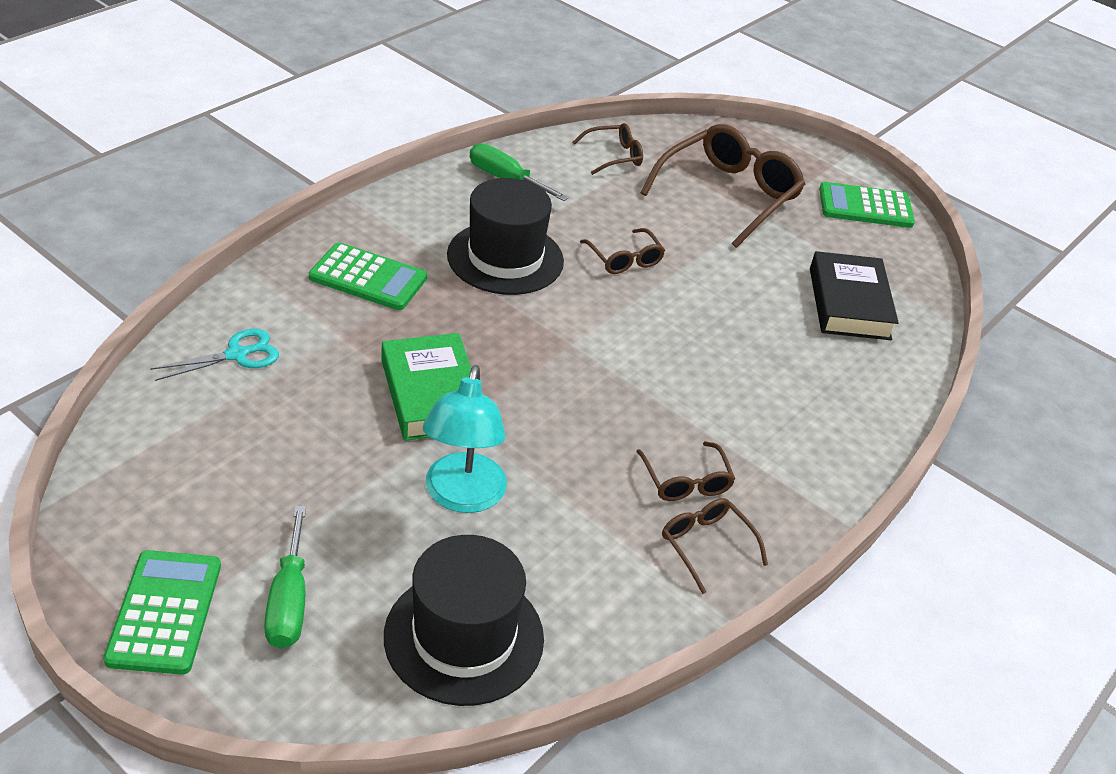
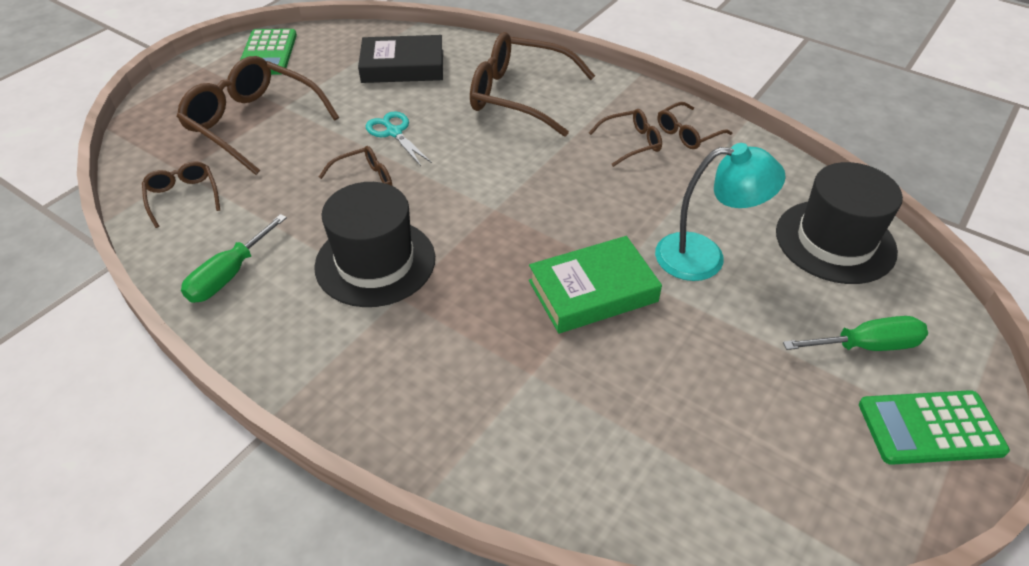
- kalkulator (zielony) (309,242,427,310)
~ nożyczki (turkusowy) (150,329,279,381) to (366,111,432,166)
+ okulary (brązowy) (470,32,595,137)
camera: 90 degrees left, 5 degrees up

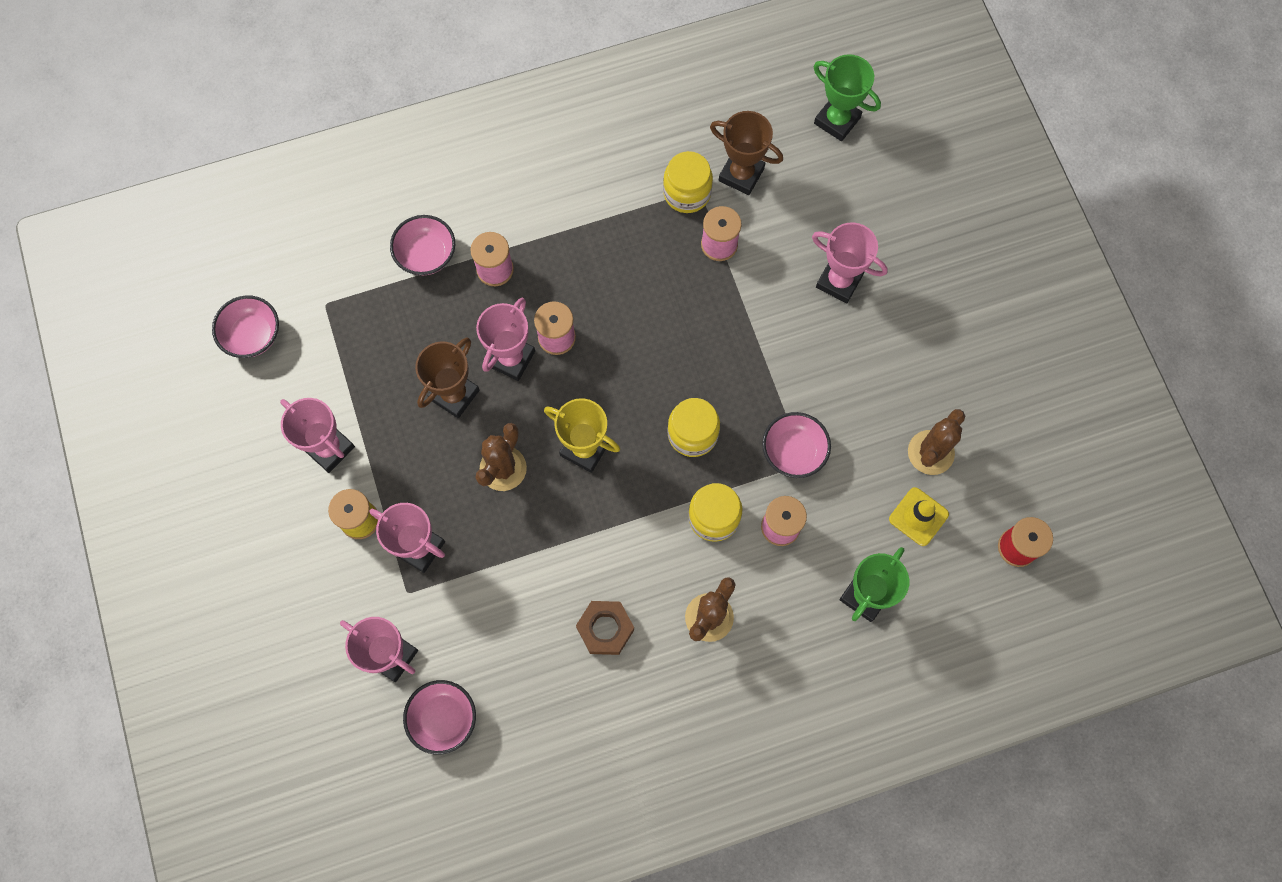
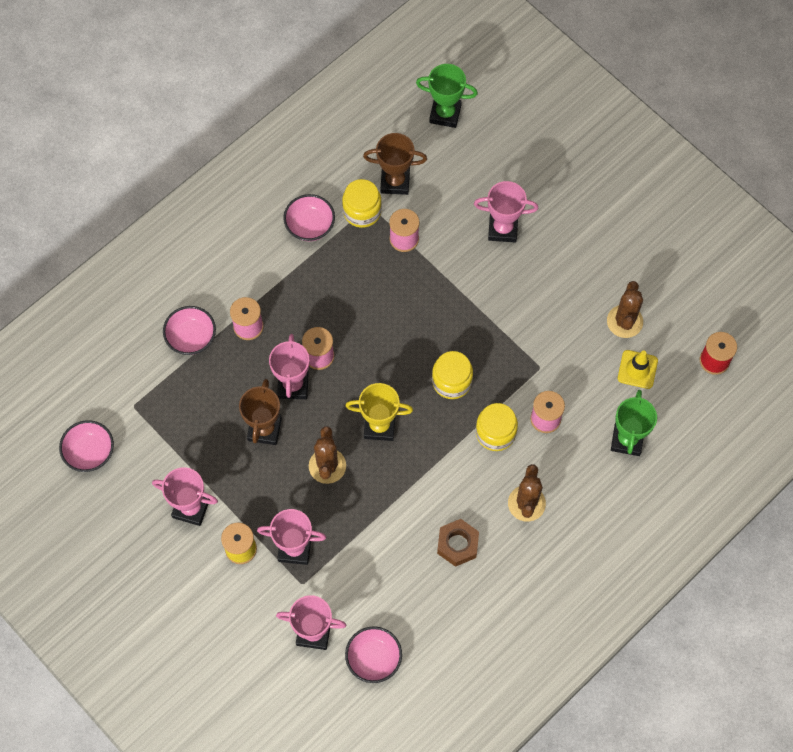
~ miska (różowy) (762,412,831,478) to (283,194,335,241)
camera: 25 degrees left, 5 degrees down

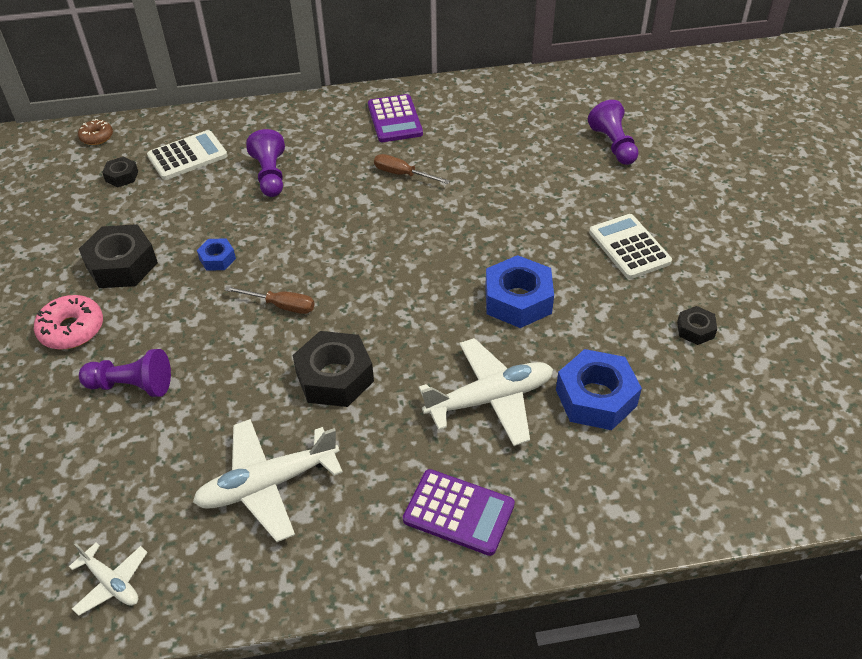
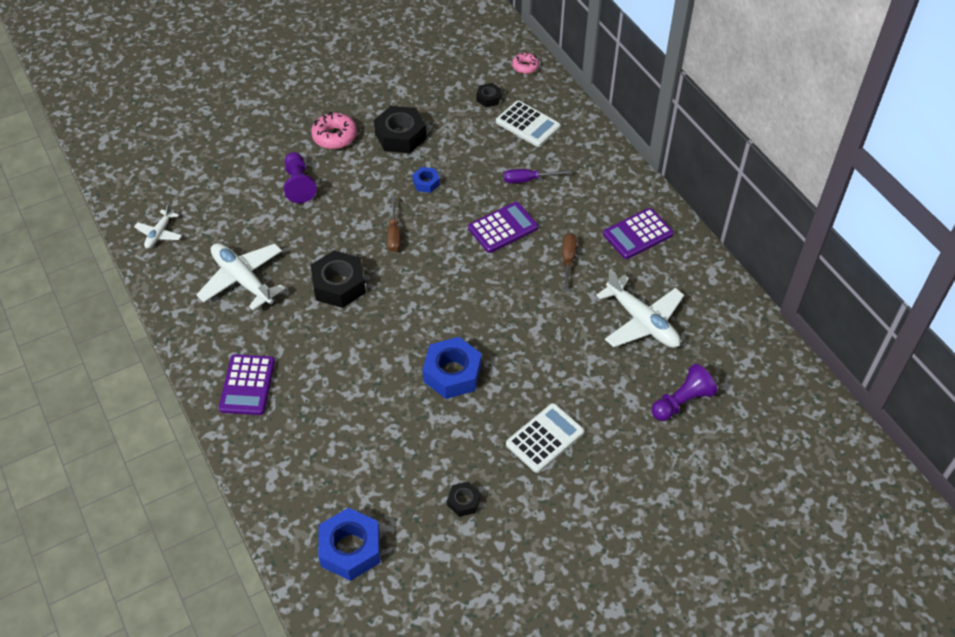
~ donut (brązowy) (78,119,113,145) to donut (różowy) (512,52,539,74)
~ pionek (fioletowy) (246,129,285,197) to śrubokręt (fioletowy) (504,169,571,183)
~ samolot (biały) (419,338,553,446) to (596,269,684,348)
~ nakrętka (niebieski) (556,349,642,430) to (318,507,380,581)
+ kalkulator (fioletowy) (468,202,538,253)
camera: 70 degrees right, 5 degrees up

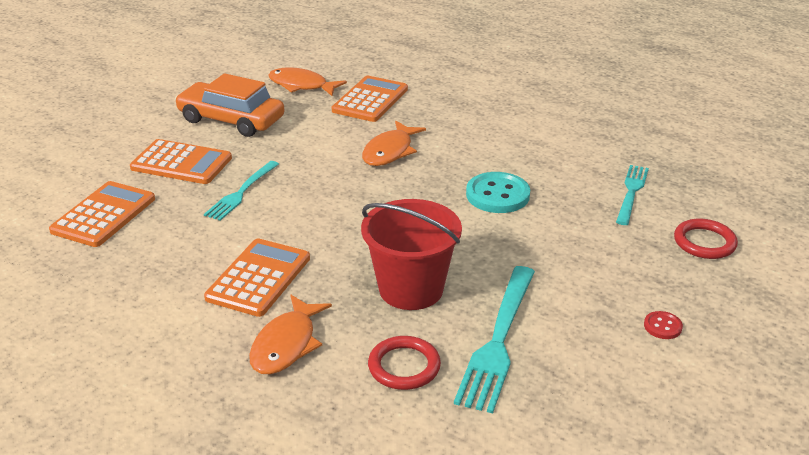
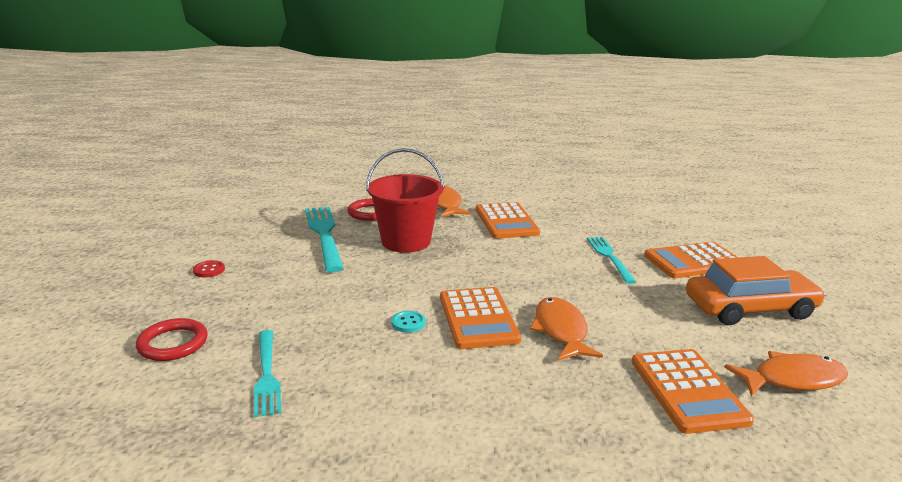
~ guzik (turkusowy) (466,172,530,213) = (391,311,426,333) x0.49
~ kalkulator (pomarańczowy) (49,181,155,247) to (440,287,521,349)
camera: 145 degrees right, 10 degrees down

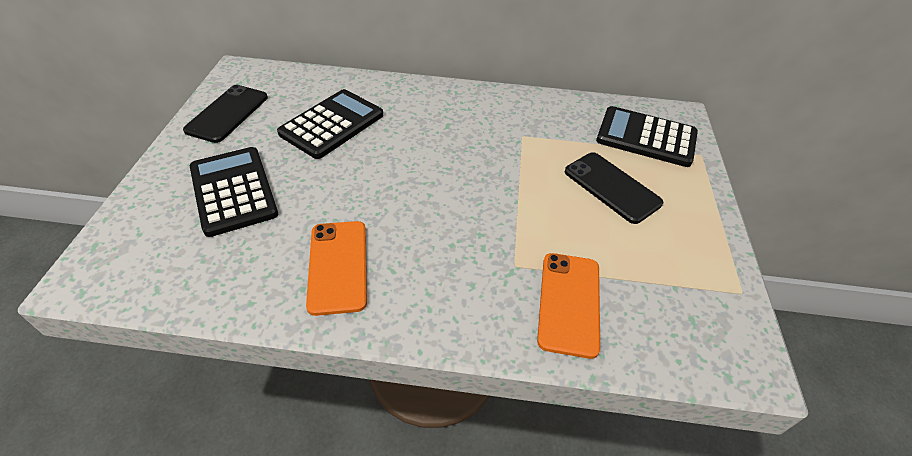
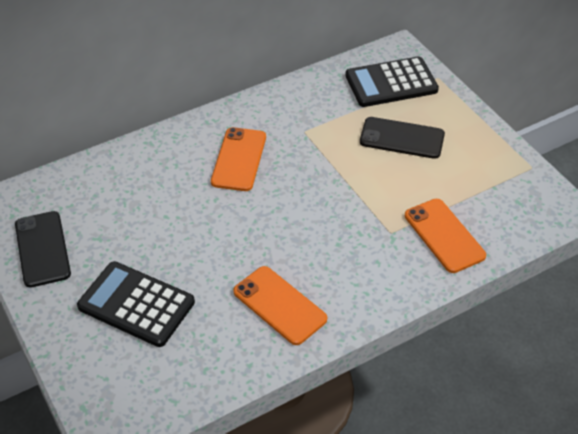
- kalkulator (czarny) (277,89,383,159)
+ telefon (pomarańczowy) (211,127,266,191)
camera: 35 degrees left, 0 degrees up

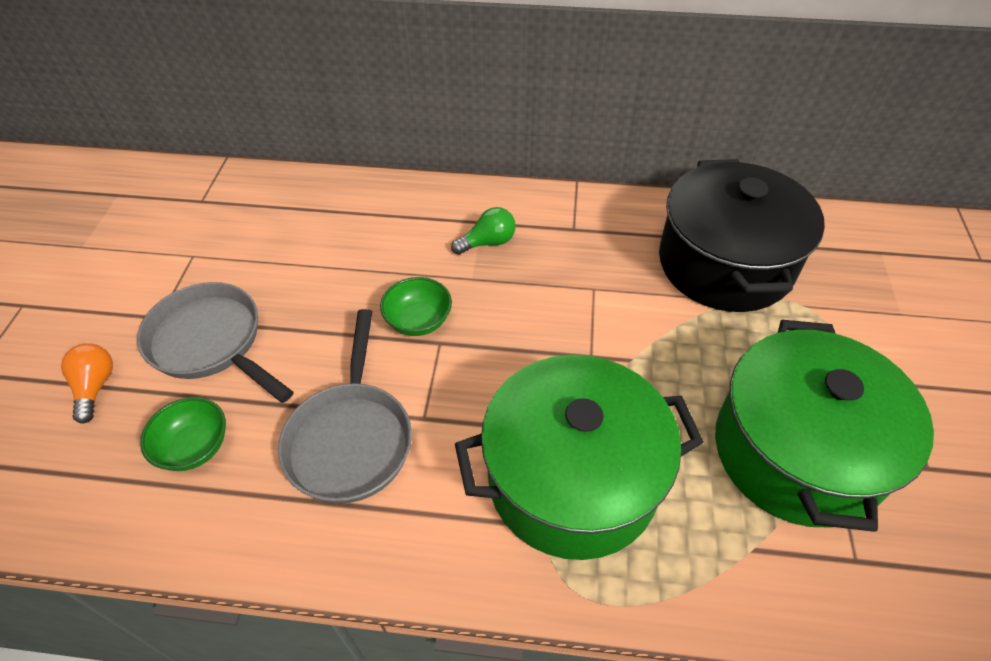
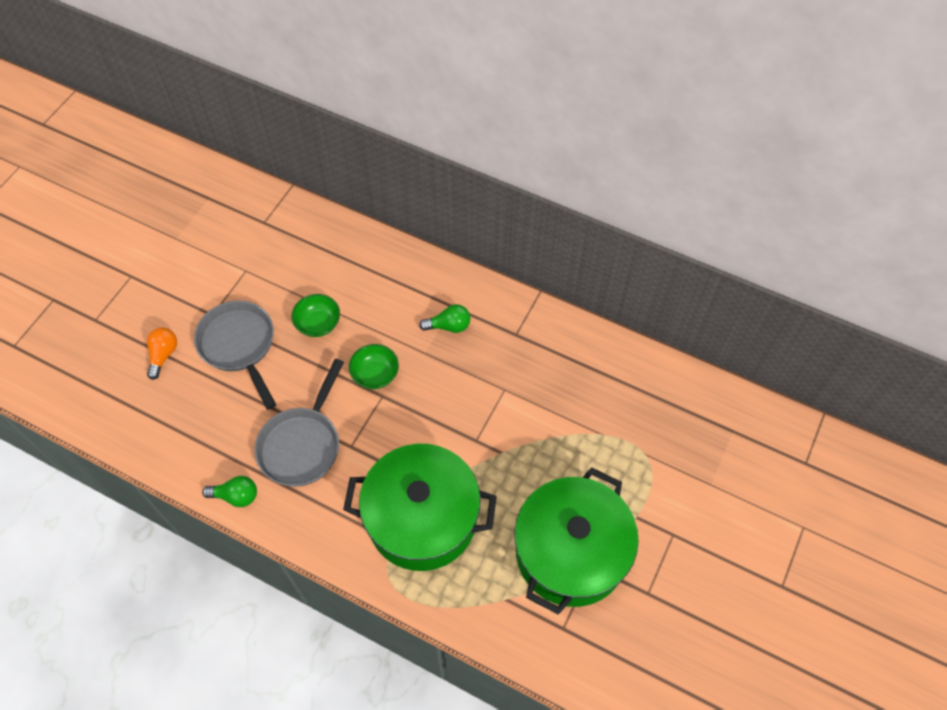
- garnek (czarny) (659,159,825,312)
~ miska (zielony) (140,397,226,471) to (292,294,340,337)
+ żarówka (zielony) (202,476,257,507)
camera: 20 degrees right, 10 degrees up

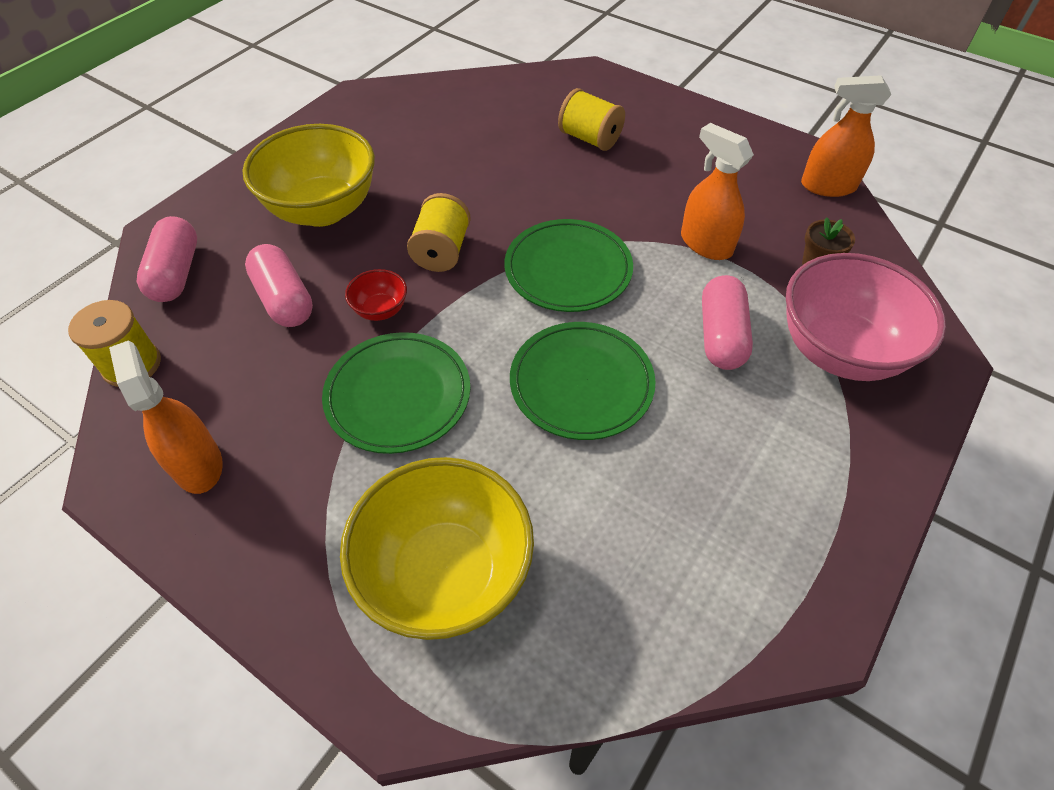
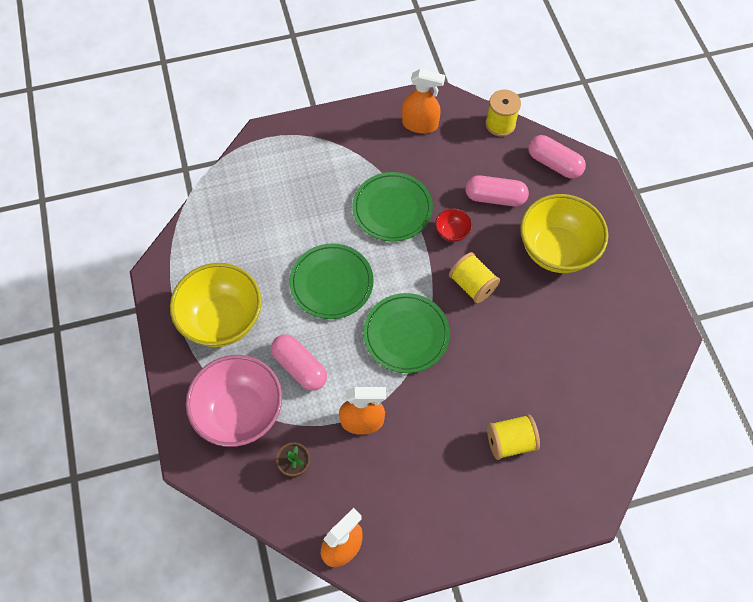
~ miska (żółty) (340,457,534,640) to (170,263,262,347)
camera: 130 degrees right, 10 degrees up

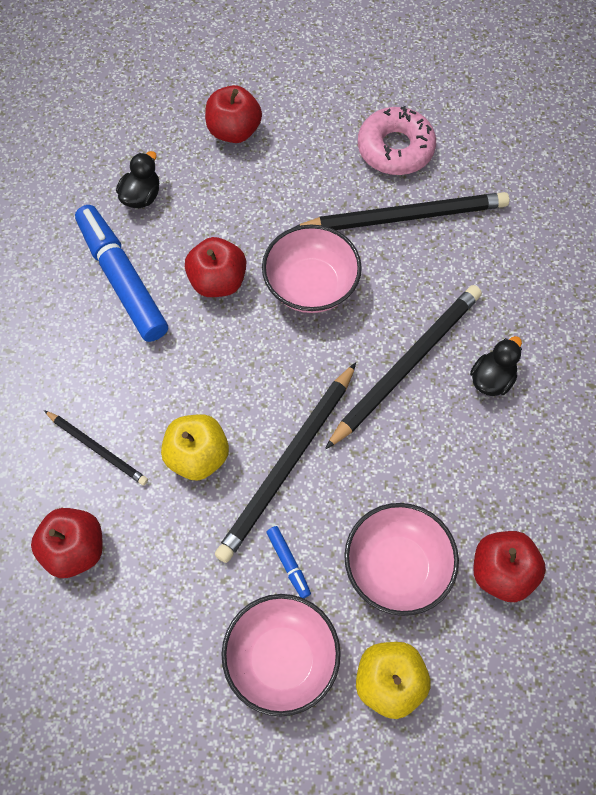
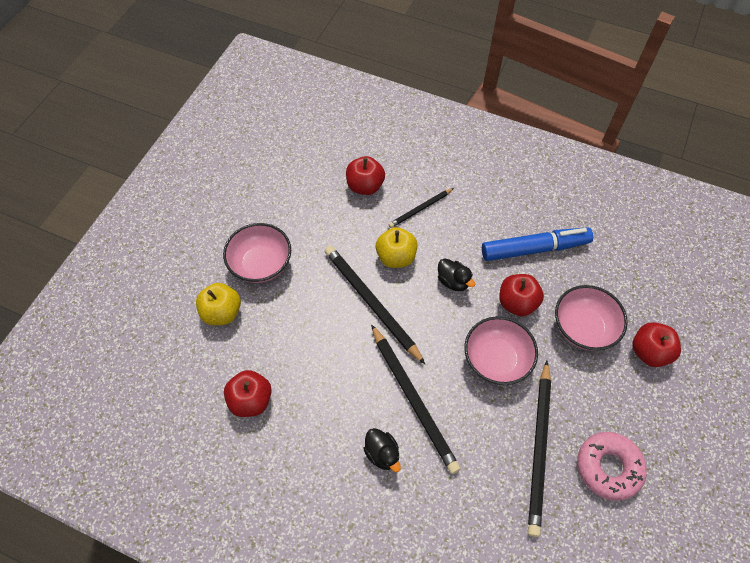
~ kaczka (czarny) (116,151,159,208) to (438,258,475,291)
~ miska (różowy) (344,503,459,616) to (555,285,628,351)
- flamaster (niebieski) (267,526,311,598)
camera: 110 degrees right, 5 degrees down

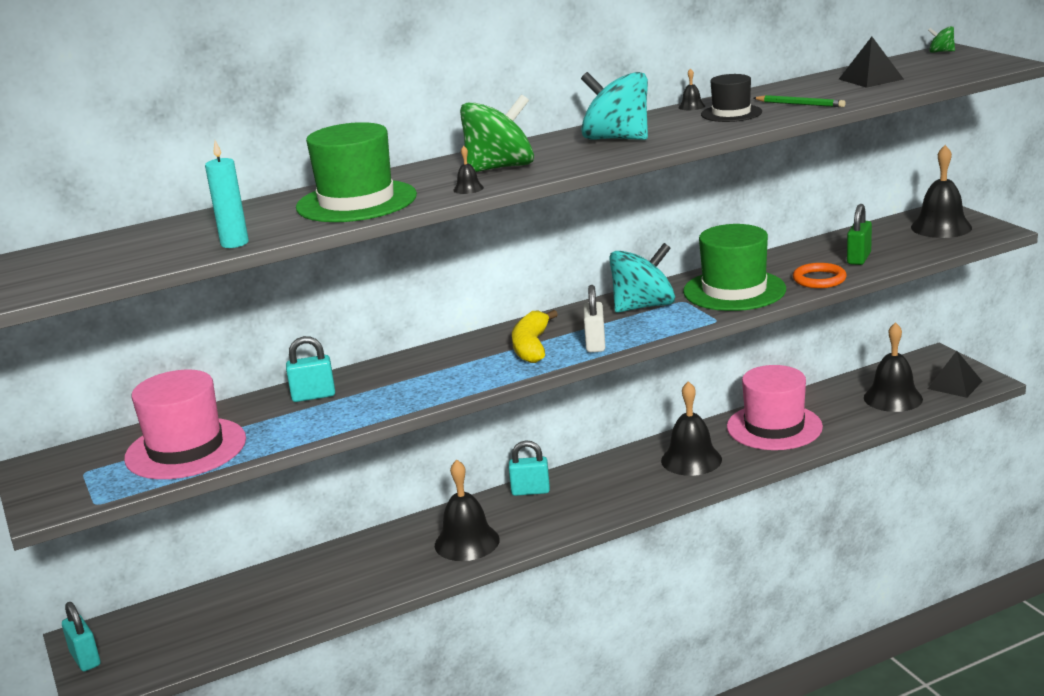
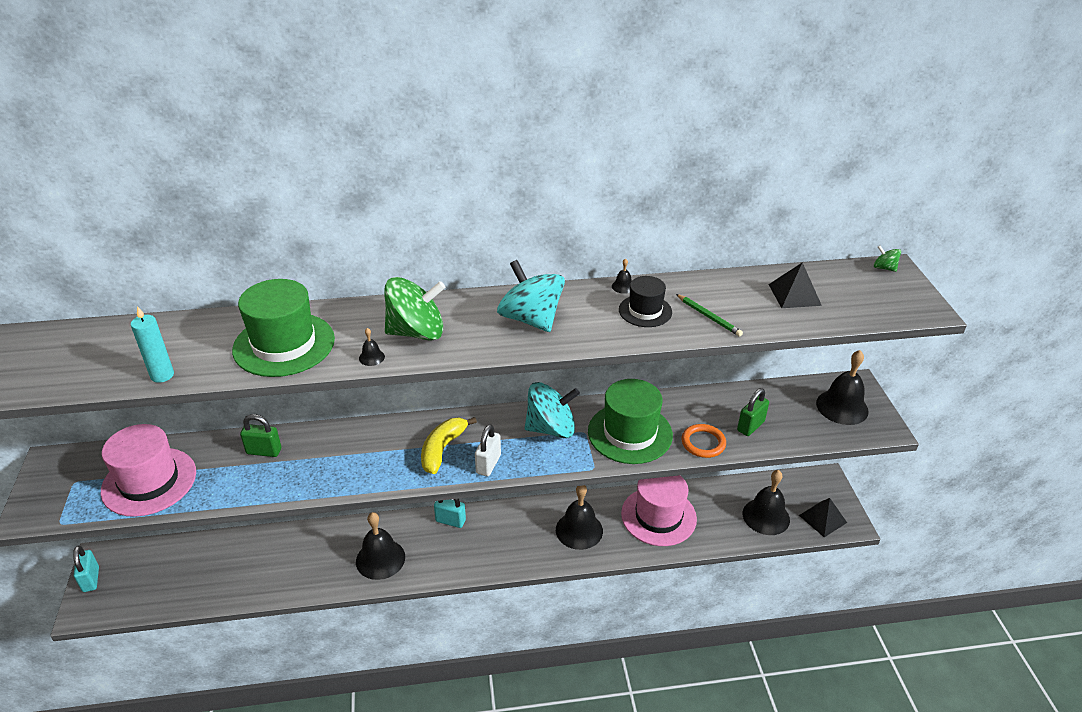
~ kłódka (turkusowy) (286,336,335,402) to kłódka (zielony) (240,414,281,457)
camera: 15 degrees right, 15 degrees up

